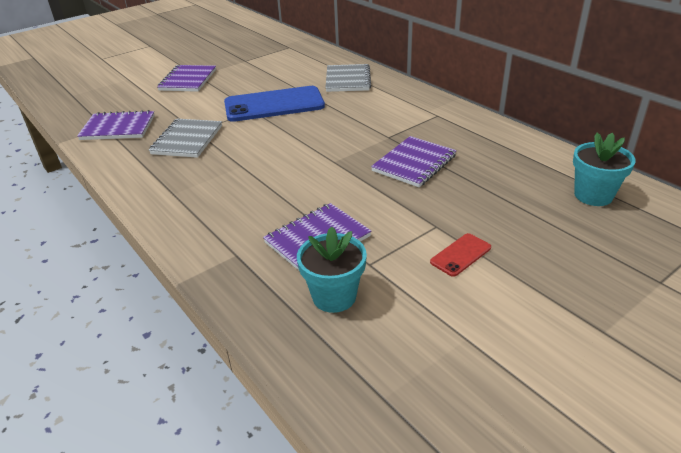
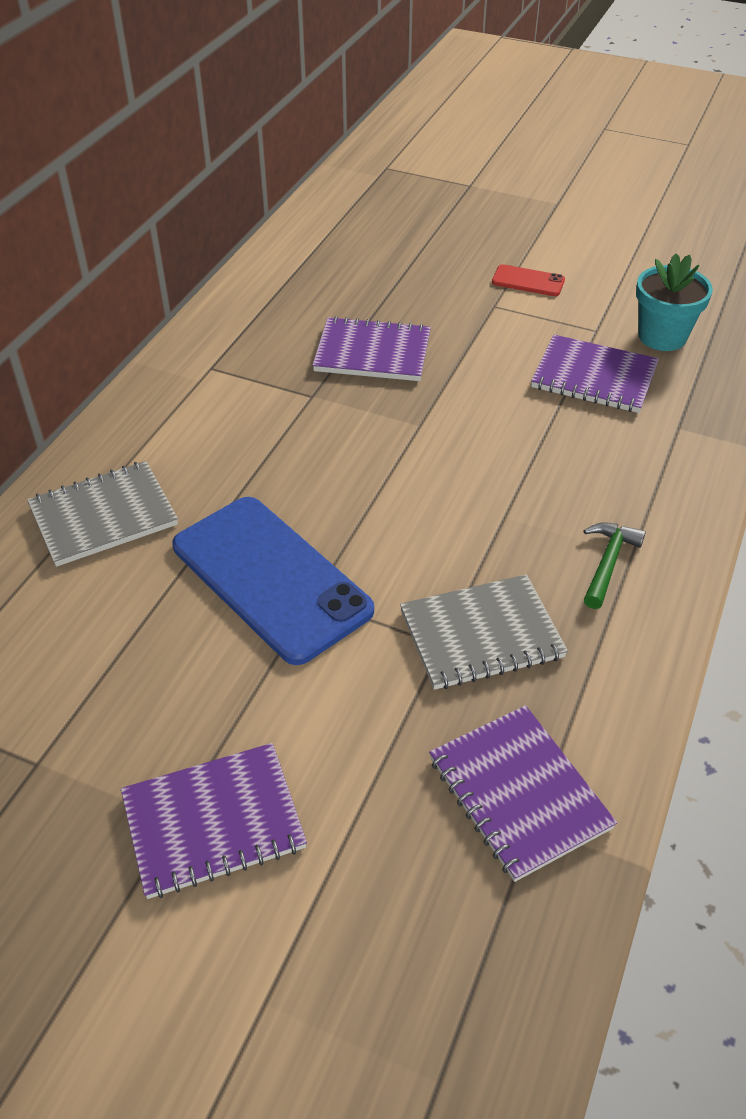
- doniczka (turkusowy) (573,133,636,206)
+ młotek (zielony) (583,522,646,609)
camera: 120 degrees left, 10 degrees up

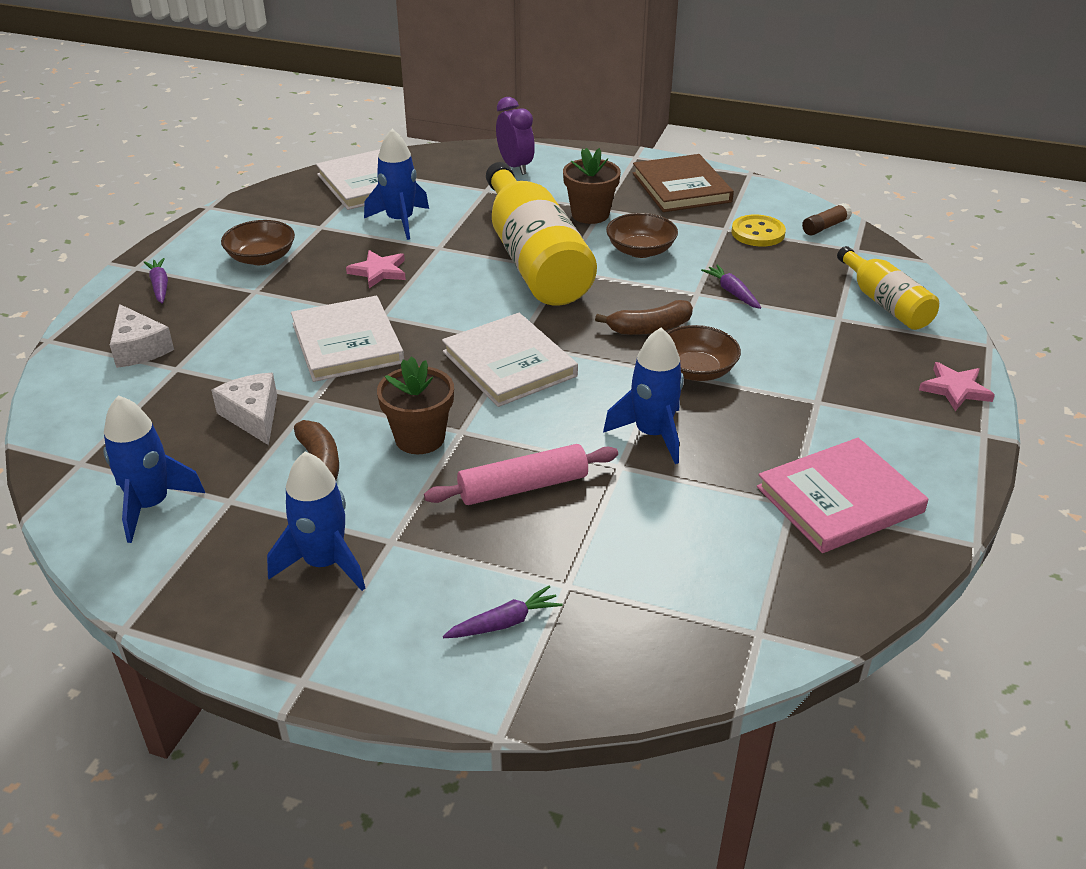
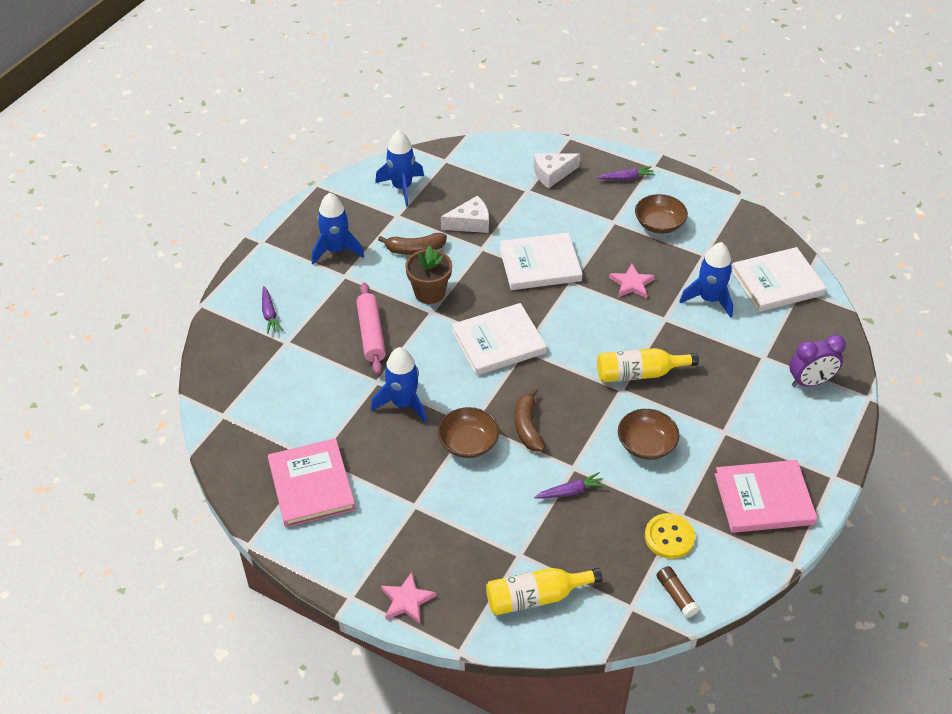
- doniczka (brązowy) (563,148,621,224)
~ książka (brązowy) (633,154,734,212) to książka (różowy) (715,460,817,533)
~ butelka (żółty) (486,162,597,306) = (597,348,699,382) x0.54
camera: 100 degrees right, 10 degrees up

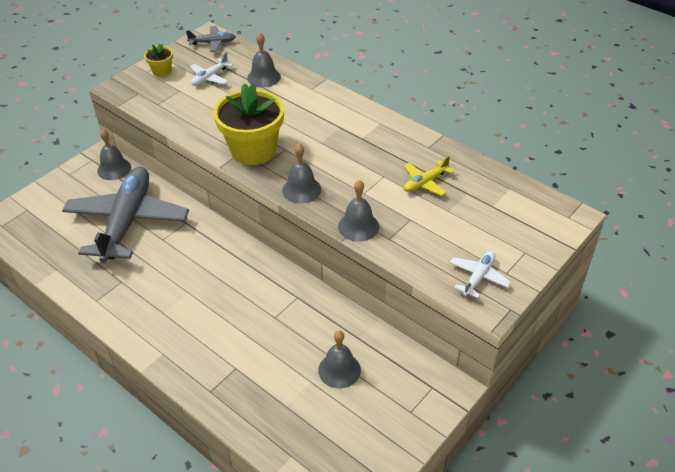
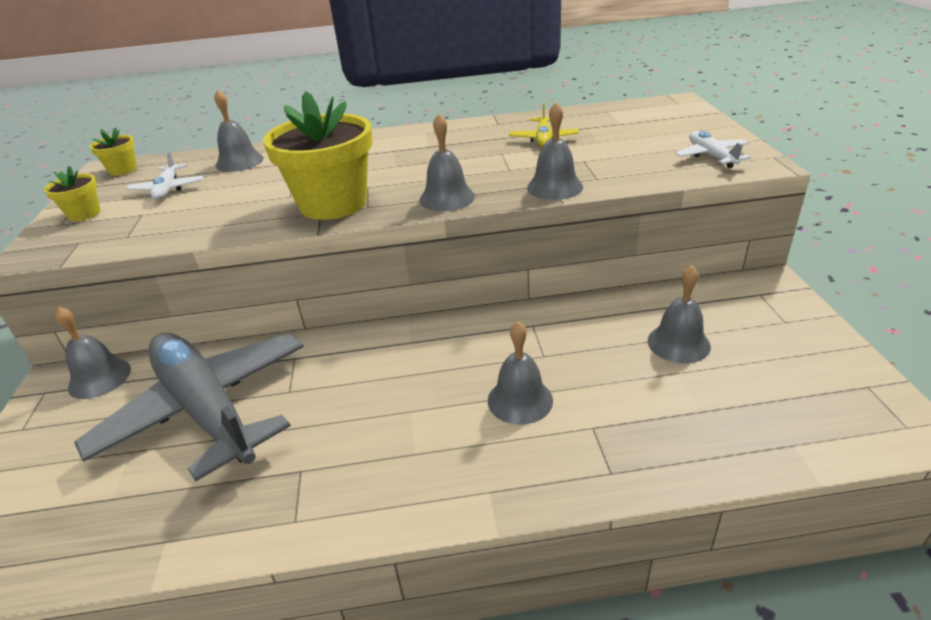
~ samolot (szary) (186,26,236,52) to doniczka (żółty) (89,127,137,176)
+ dzwonek (szary) (488,321,553,425)
camera: 45 degrees left, 10 degrees down

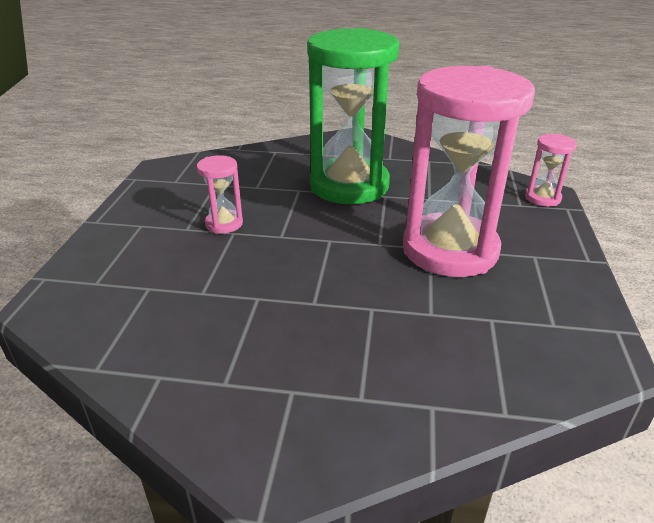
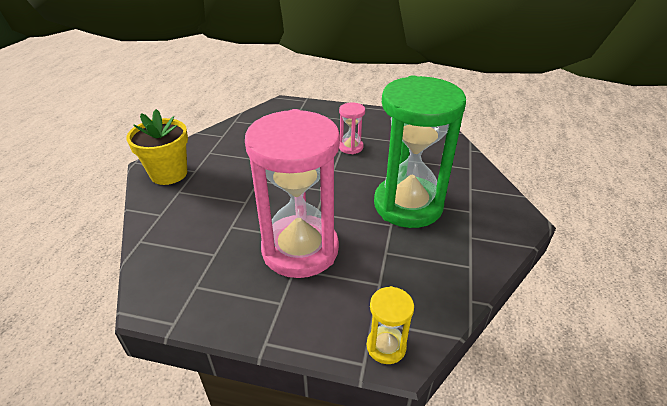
~ klepsydra (różowy) (525,134,577,207) to klepsydra (żółty) (367,286,414,364)
+ doniczka (żółty) (126,109,188,185)
camera: 95 degrees right, 5 degrees up

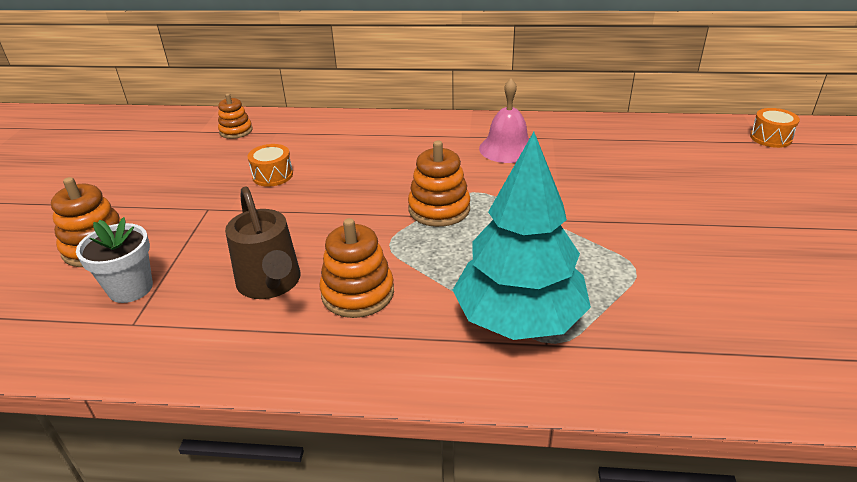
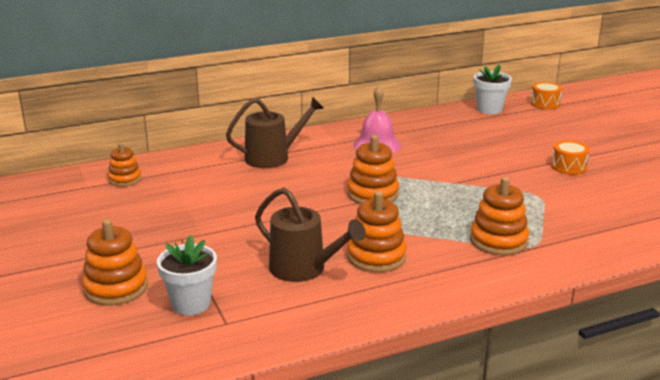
~ drzewko (turkusowy) (453,132,591,340) to zabawka nakładanka (pomarańczowy) (470,177,529,255)
~ bęben (pomarańczowy) (247,144,293,187) to (551,140,590,175)
+ doniczka (biały) (474,64,512,114)
+ konewka (brązowy) (226,97,324,168)
camera: 30 degrees left, 10 degrees down

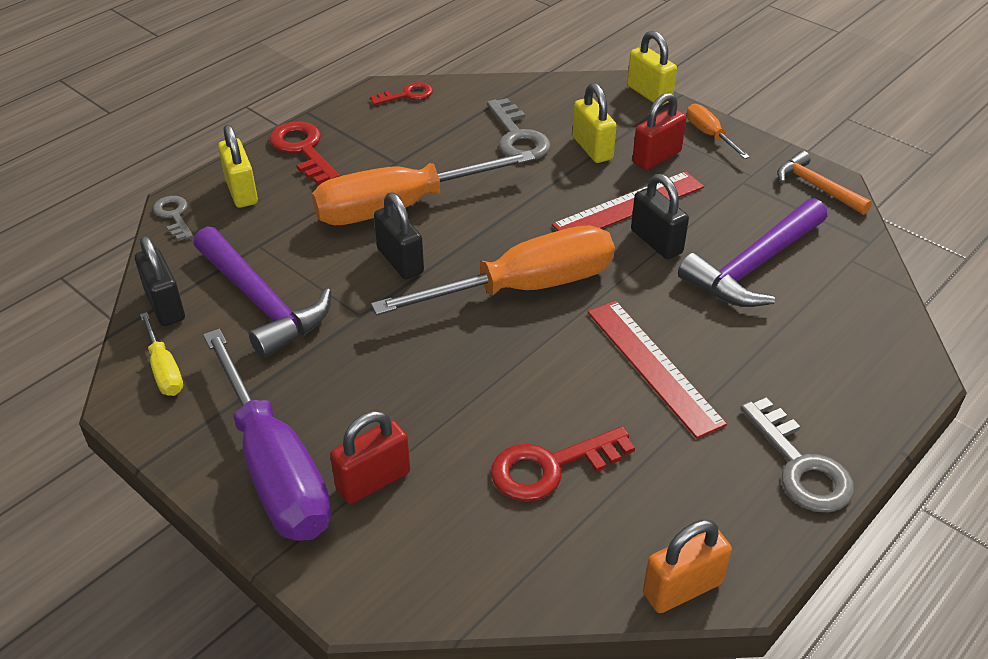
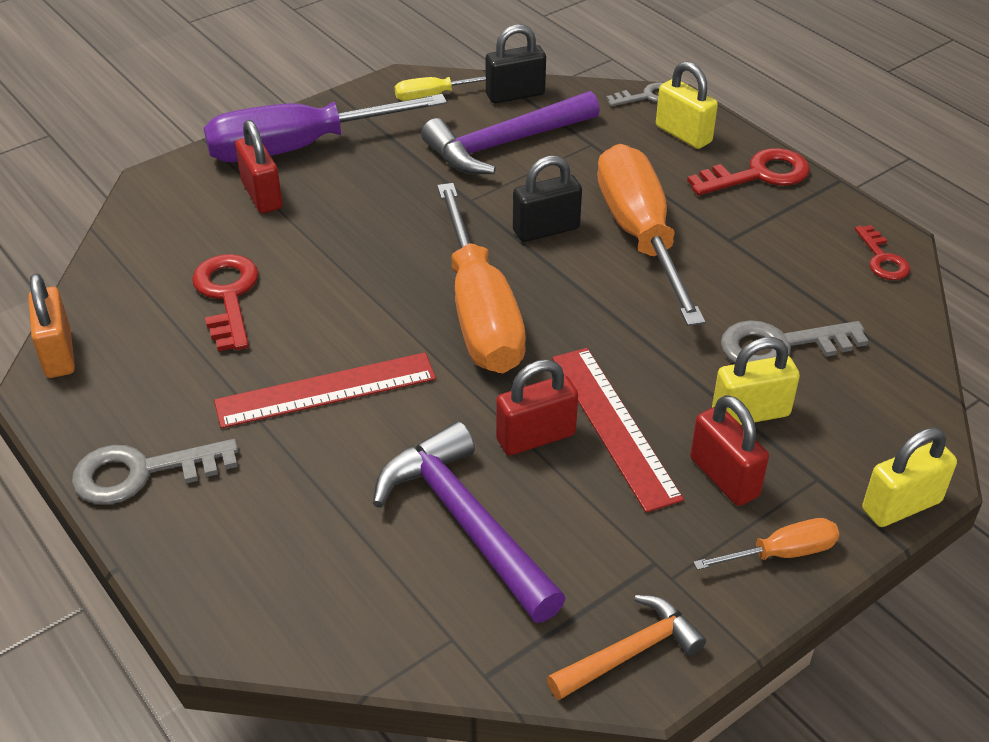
~ kłódka (żółty) (218,125,258,208) = (656,61,718,149) 60 degrees clockwise
~ kłódka (czarny) (631,174,689,259) to kłódka (czerwony) (496,359,578,455)
camera: 100 degrees right, 0 degrees up

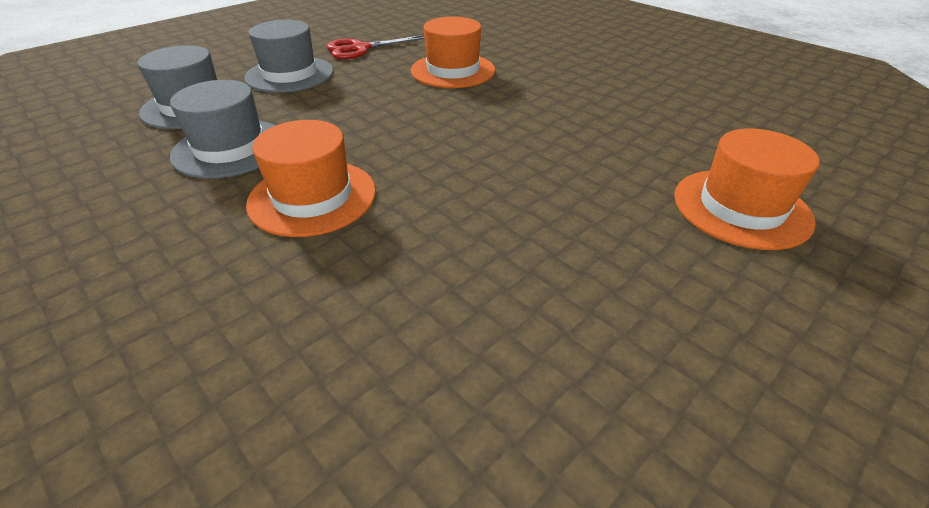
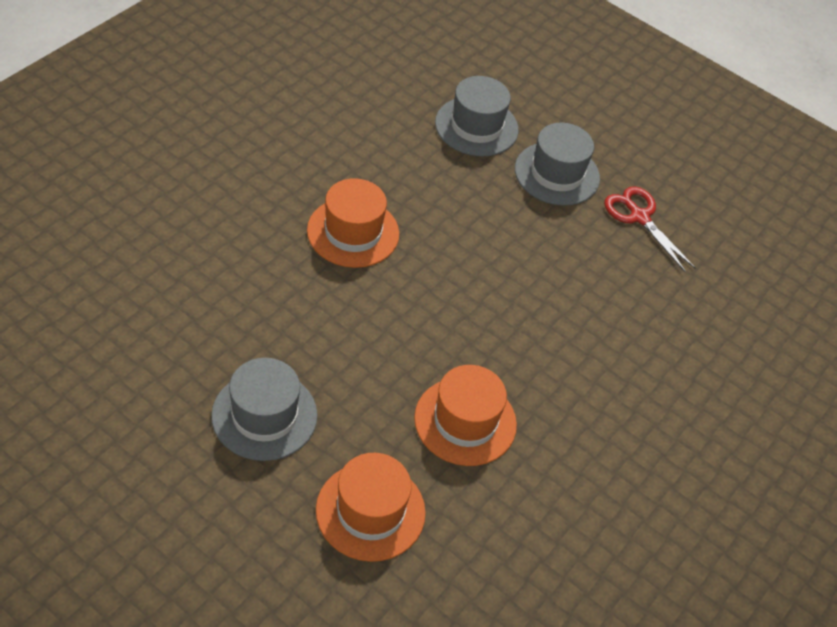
~ kapelusz (pomarańczowy) (411,16,495,88) to (414,365,517,466)
~ kapelusz (szary) (170,80,276,179) to (211,358,317,461)
camera: 75 degrees right, 10 degrees up

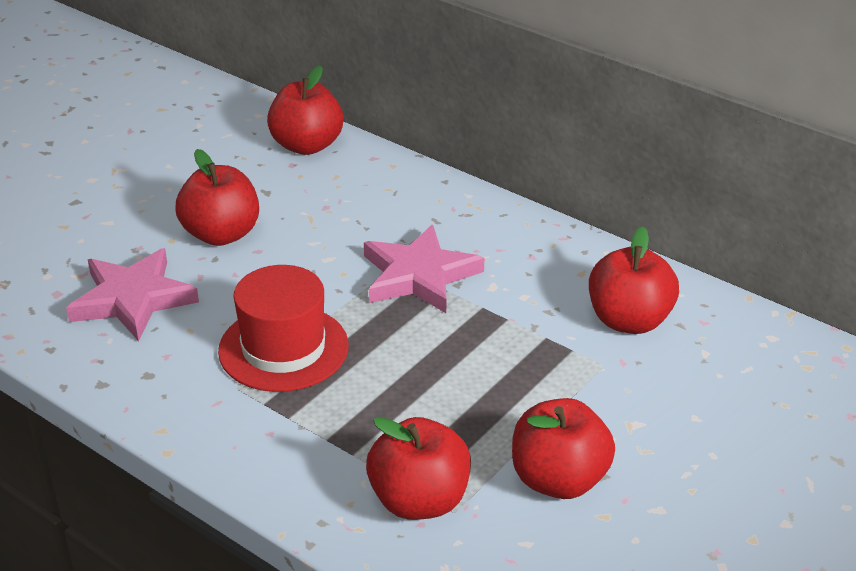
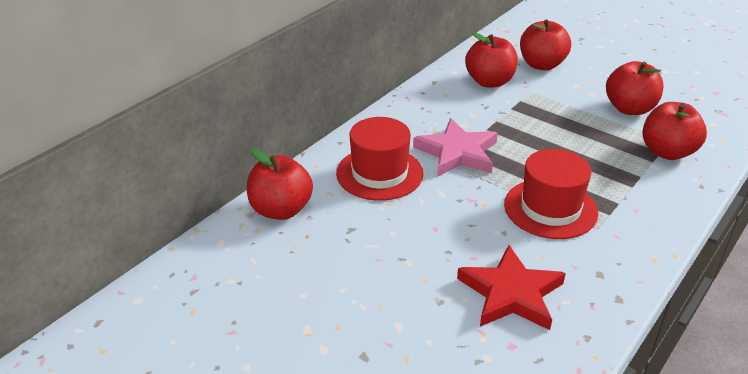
~ jabłko (czerwony) (175,149,259,246) to (520,20,571,70)
~ gwiazda (różowy) (66,248,199,341) to gwiazda (czerwony) (457,245,566,330)
+ kapelusz (czerwony) (336,117,424,201)
camera: 90 degrees left, 0 degrees up

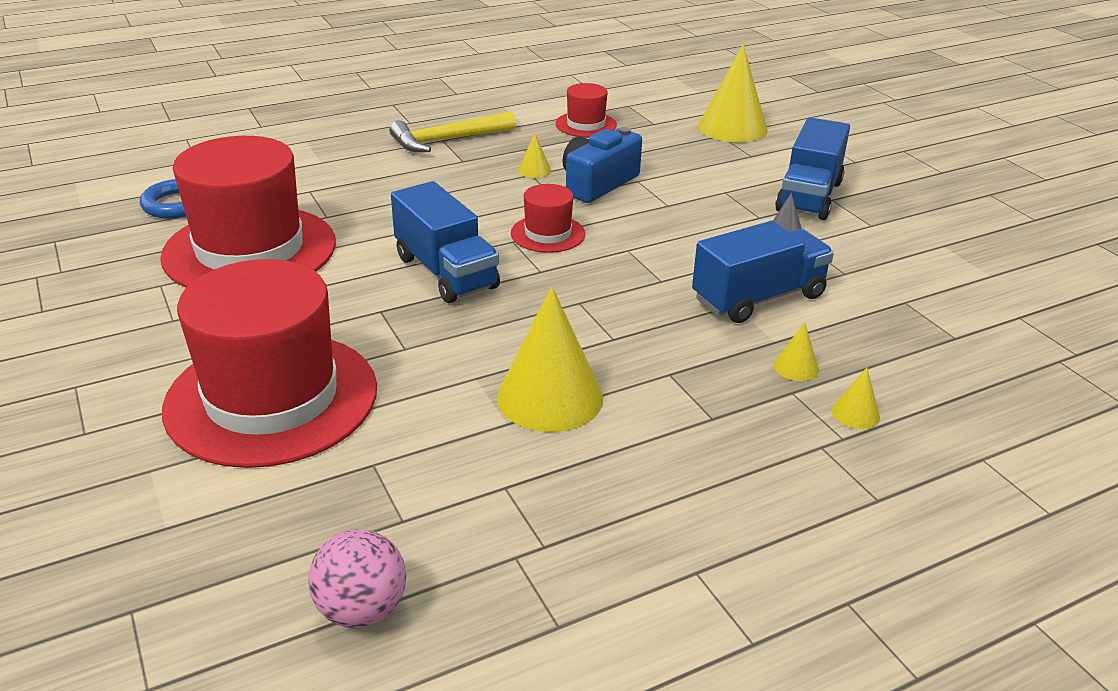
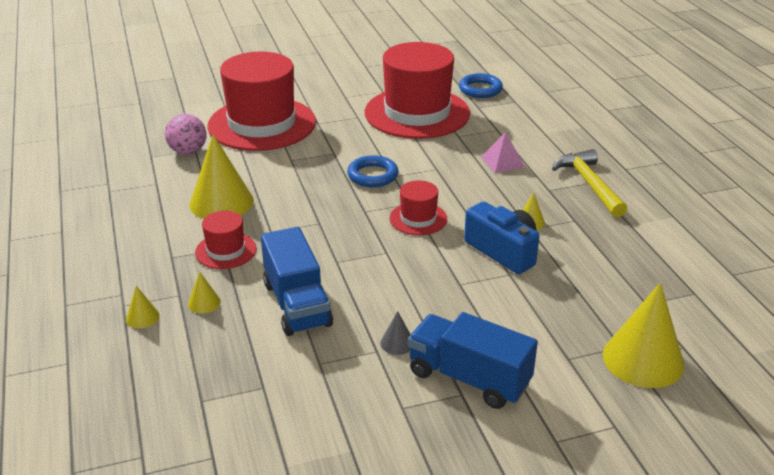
~ kapelusz (czerwony) (555,83,617,137) to (195,211,257,269)
~ ciężarówka (niebieski) (391,181,500,303) to pierścień (niebieski) (347,155,399,187)
~ piłka (różowy) (308,529,406,628) to (165,114,207,155)
+ piramida (różowy) (481,132,525,173)
camera: 100 degrees right, 0 degrees up

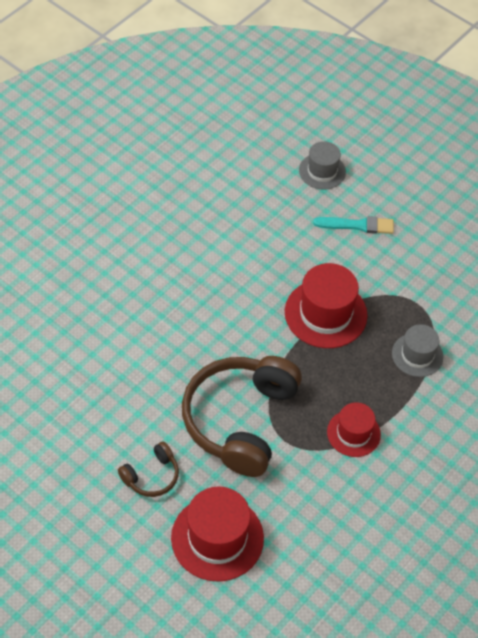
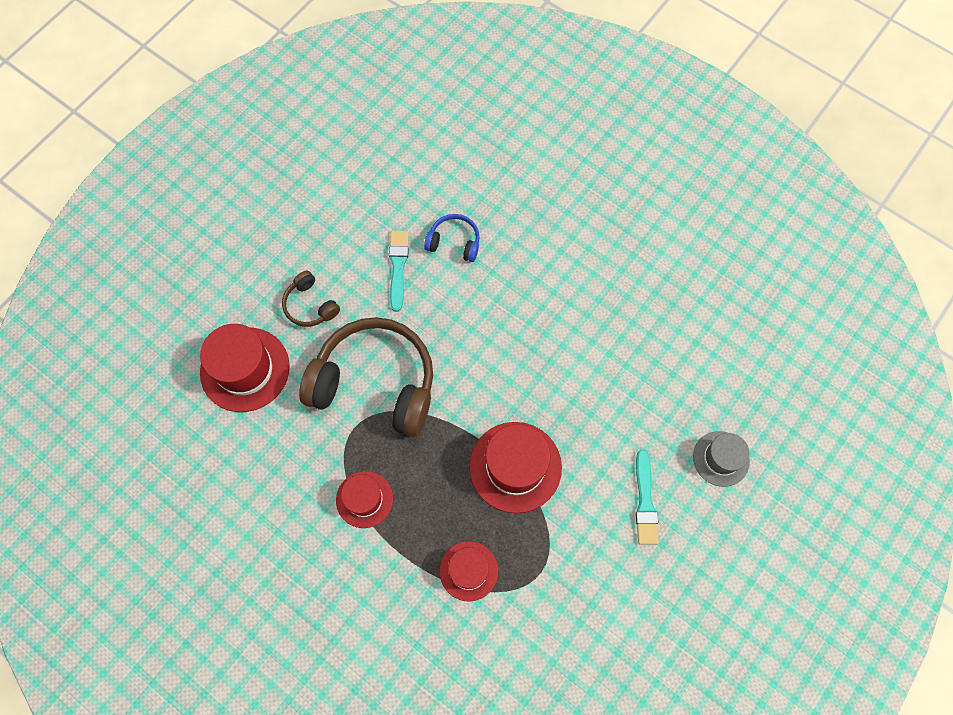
~ kapelusz (szary) (392,324,443,377) to kapelusz (czerwony) (440,541,498,602)
+ słuchawki (niebieski) (424,214,480,262)
+ pędzel (turkusowy) (389,231,409,312)
camera: 90 degrees right, 15 degrees up

